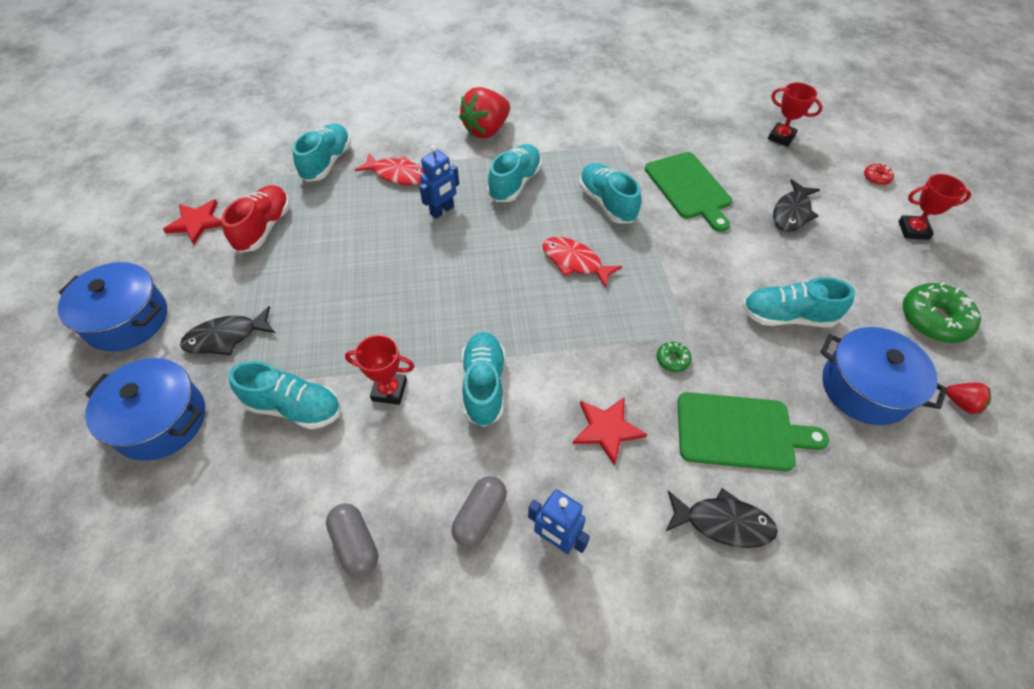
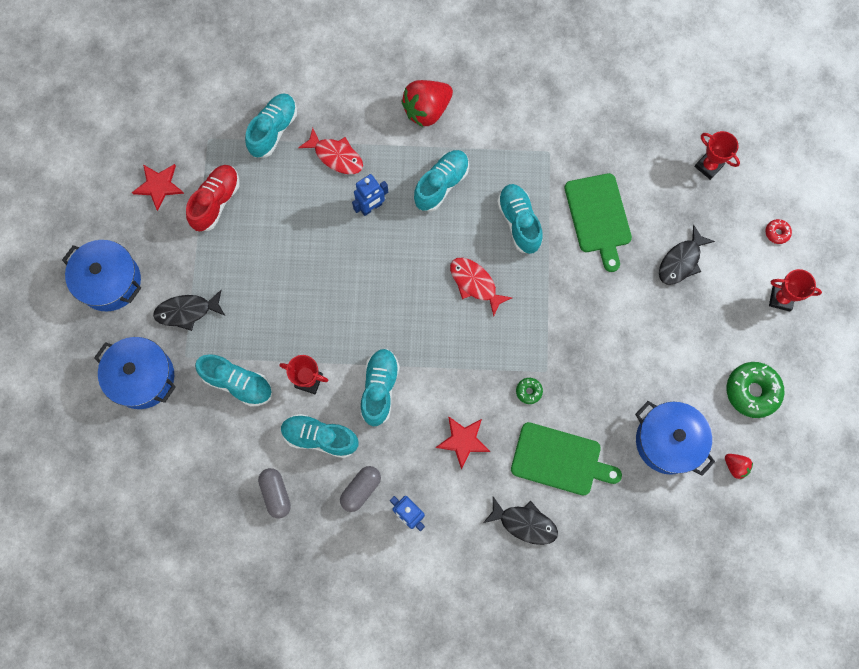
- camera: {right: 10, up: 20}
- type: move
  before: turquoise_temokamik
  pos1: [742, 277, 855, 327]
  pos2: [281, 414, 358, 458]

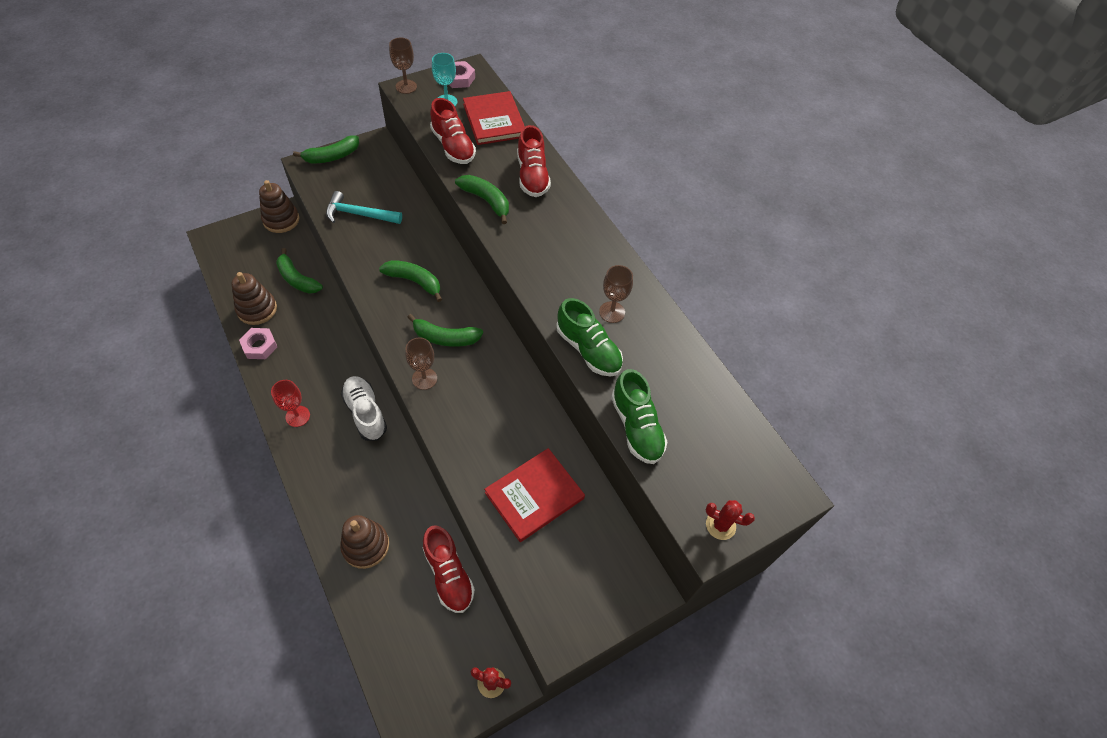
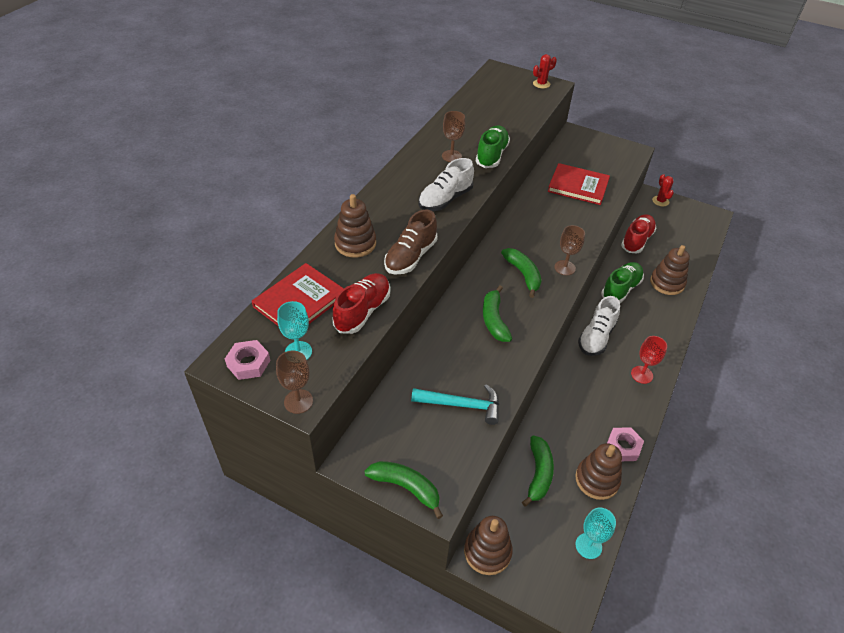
- camera: {right: -120, up: -10}
- type: rotate
  before: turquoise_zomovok
  pos1: [326, 191, 402, 224]
  pos2: [411, 384, 499, 425]
  turn: -60
- type: replace
  before: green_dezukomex
  after: brown_temokamik
  pos1: [455, 175, 509, 224]
  pos2: [384, 210, 438, 275]
- type: replace
  before: red_temokamik
  after: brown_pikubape
  pos1: [517, 125, 551, 197]
  pos2: [334, 194, 376, 258]
- type: move
  before: green_temokamik
  pos1: [611, 369, 668, 464]
  pos2: [601, 262, 644, 303]
- type: rotate
  before: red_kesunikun
  pos1: [706, 500, 755, 540]
  pos2: [533, 54, 557, 89]
  turn: 75
- type: insert
  after: white_temokamik
  pos2: [419, 158, 474, 211]
- type: insert
  after: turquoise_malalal
  pos2: [576, 507, 616, 559]

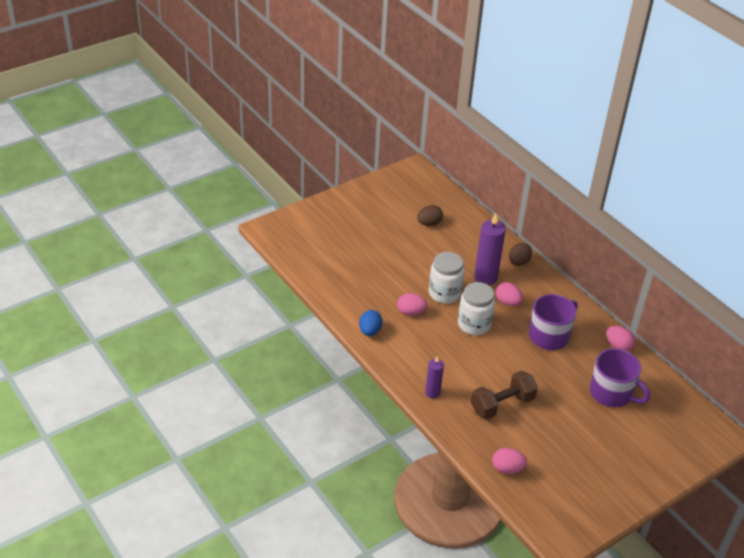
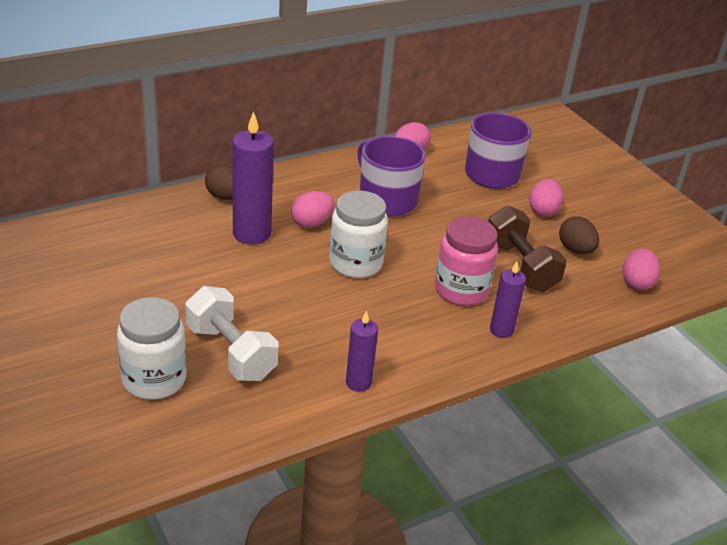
- camera: {right: -85, up: -5}
- type: replace
  before: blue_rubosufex
  after: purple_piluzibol
  pos1: [359, 310, 383, 336]
  pos2: [346, 311, 378, 392]
- type: move
  before: pink_rubosufex
  pos1: [397, 293, 427, 316]
  pos2: [529, 179, 563, 217]
- type: move
  before: brown_rubosufex
  pos1: [417, 205, 443, 226]
  pos2: [559, 216, 599, 254]
- type: move
  before: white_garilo
  pos1: [429, 252, 464, 304]
  pos2: [117, 297, 187, 400]
- type: insert
  after: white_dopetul
  pos2: [185, 286, 278, 381]
- type: insert
  after: pink_garilo
  pos2: [435, 217, 498, 306]

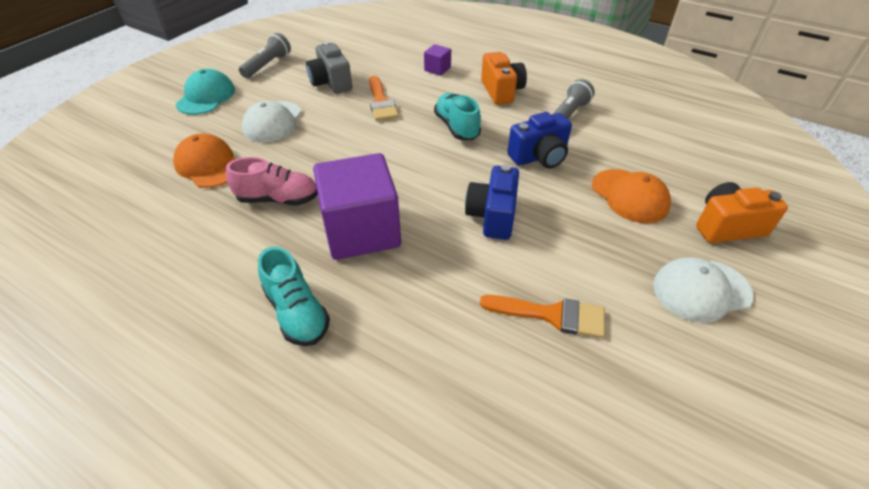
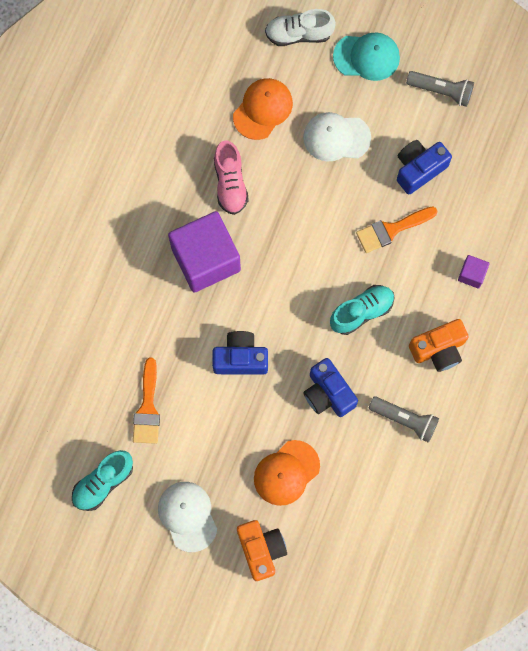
- camera: {right: 80, up: 30}
- type: move
  before: turquoise_temokamik
  pos1: [258, 247, 330, 346]
  pos2: [72, 450, 133, 511]
- type: recolor
  before: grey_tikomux
  after: blue_tikomux
  pos1: [306, 41, 352, 94]
  pos2: [397, 140, 452, 195]
- type: insert
  after: white_temokamik
  pos2: [265, 9, 336, 46]

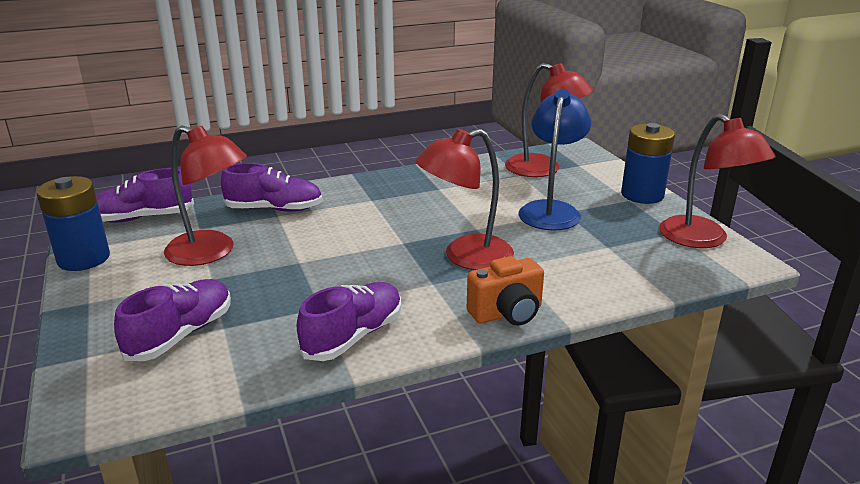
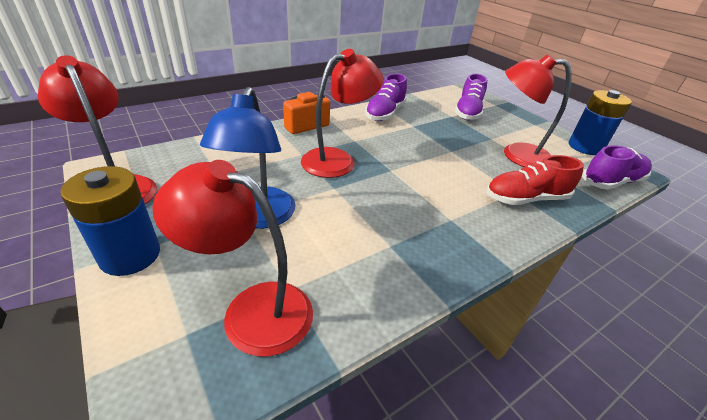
- camera: {right: 165, up: 10}
- type: recolor
  before: purple_temokamik
  after: red_temokamik
  pos1: [221, 163, 323, 212]
  pos2: [486, 155, 584, 205]

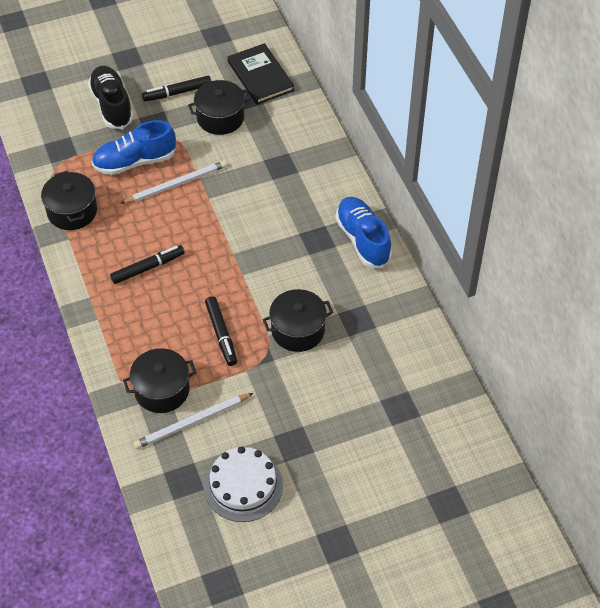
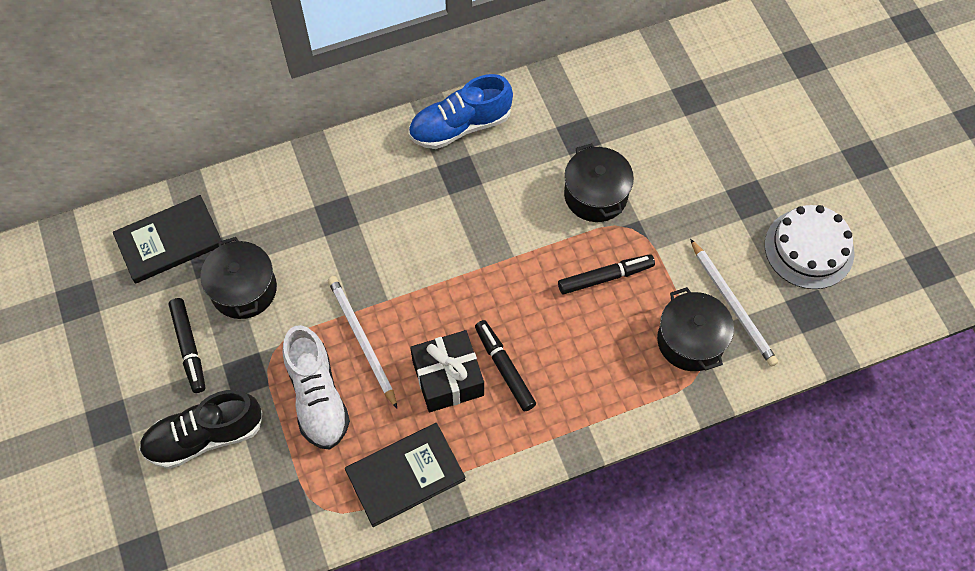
- camera: {right: -90, up: 10}
- type: replace
  before: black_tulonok
  after: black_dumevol
  pos1: [41, 171, 97, 230]
  pos2: [345, 423, 466, 527]
- type: recolor
  before: blue_temokamik
  after: white_temokamik
  pos1: [92, 120, 176, 175]
  pos2: [282, 325, 350, 450]
- type: insert
  after: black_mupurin
  pos2: [410, 330, 484, 413]

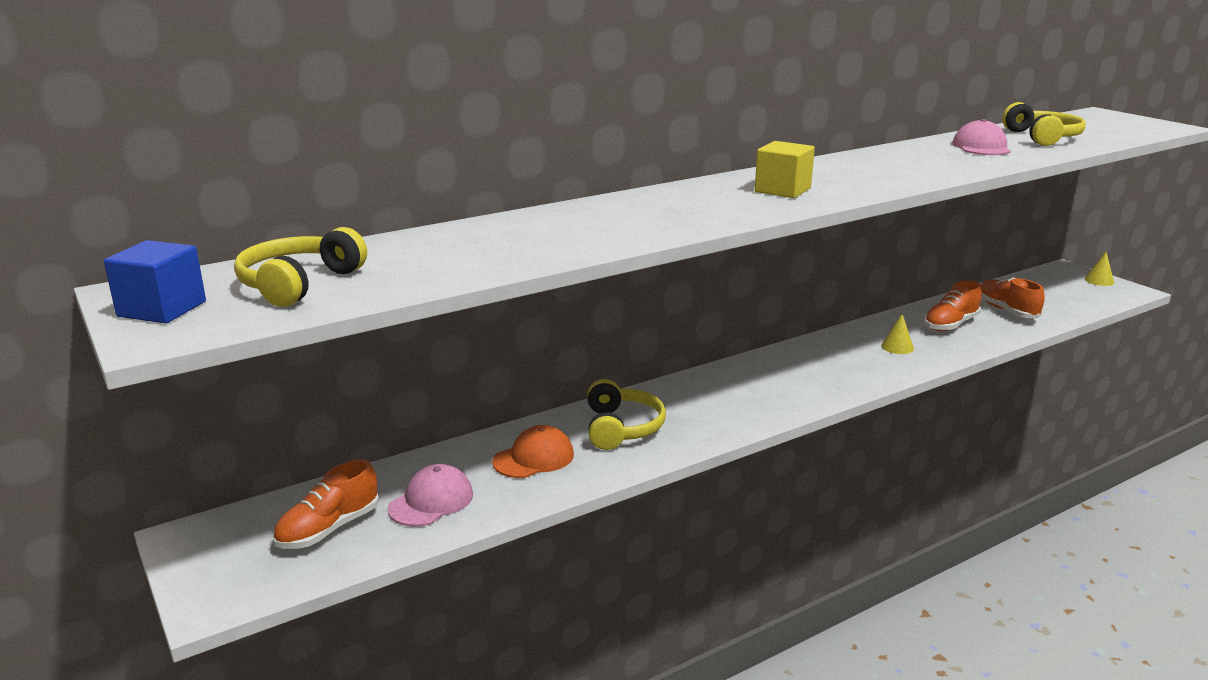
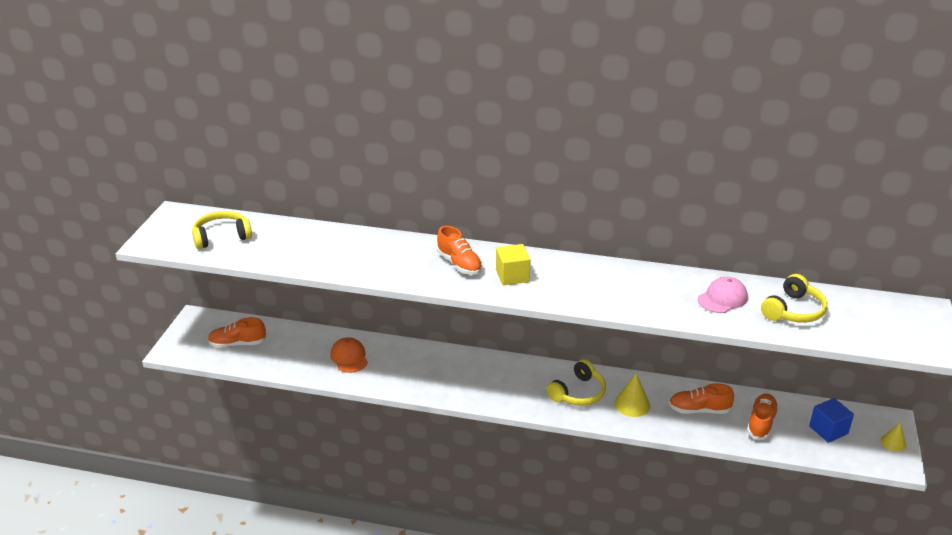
- camera: {right: 45, up: 10}
- type: move
  before: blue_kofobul
  pos1: [104, 240, 206, 323]
  pos2: [809, 398, 854, 443]
- type: delete
  before: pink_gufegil
  pos1: [388, 464, 473, 526]
- type: rotate
  before: orange_gufegil
  pos1: [492, 425, 574, 478]
  pos2: [330, 337, 368, 373]
  turn: -120
- type: move
  before: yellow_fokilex
  pos1: [587, 379, 666, 450]
  pos2: [547, 359, 606, 406]
- type: resize
  before: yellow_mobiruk
  pos1: [881, 314, 914, 354]
  pos2: [614, 373, 650, 417]
  scale: 1.54
- type: insert
  after: orange_temokamik
  pos2: [437, 226, 482, 275]

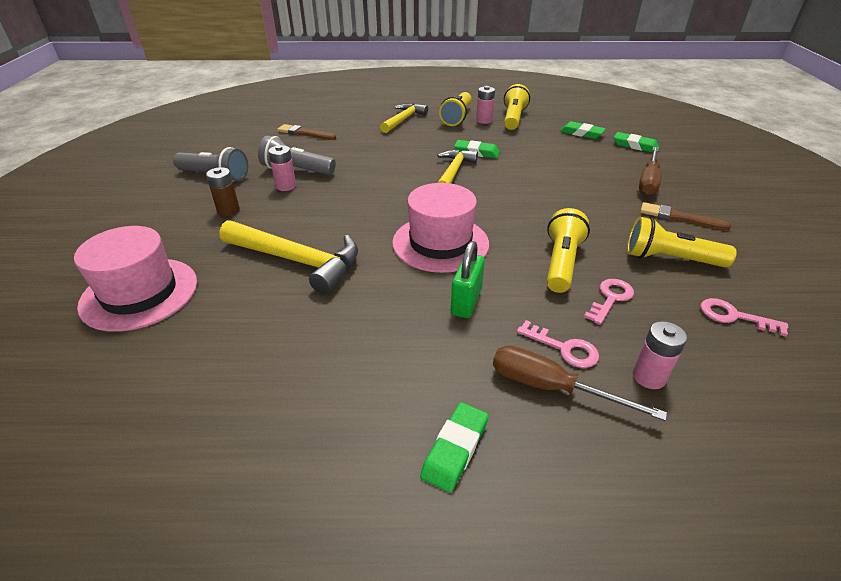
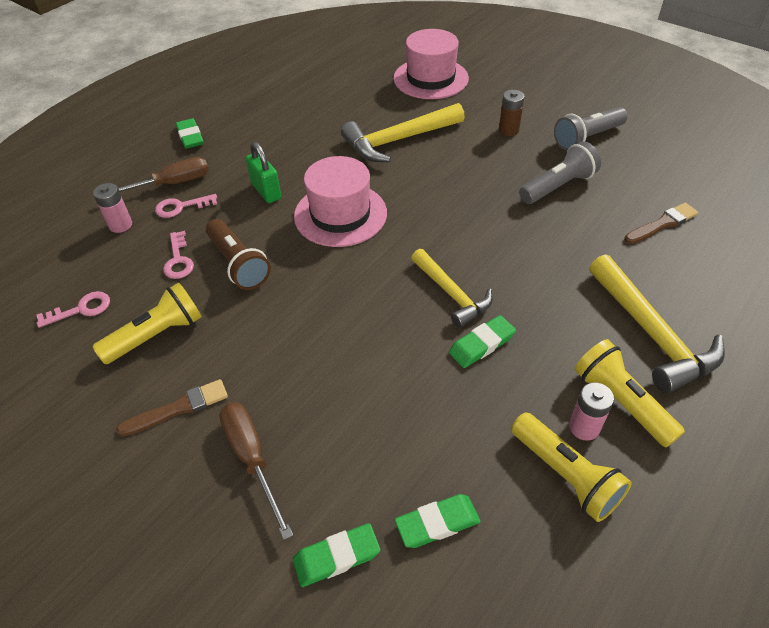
- camera: {right: 130, up: 10}
- type: delete
  before: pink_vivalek
  pos1: [268, 145, 296, 191]
- type: resize
  before: yellow_zomovok
  pos1: [380, 103, 428, 133]
  pos2: [589, 254, 725, 393]
  scale: 1.51
- type: recolor
  before: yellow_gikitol
  after: brown_gikitol
  pos1: [547, 208, 590, 293]
  pos2: [206, 219, 271, 290]

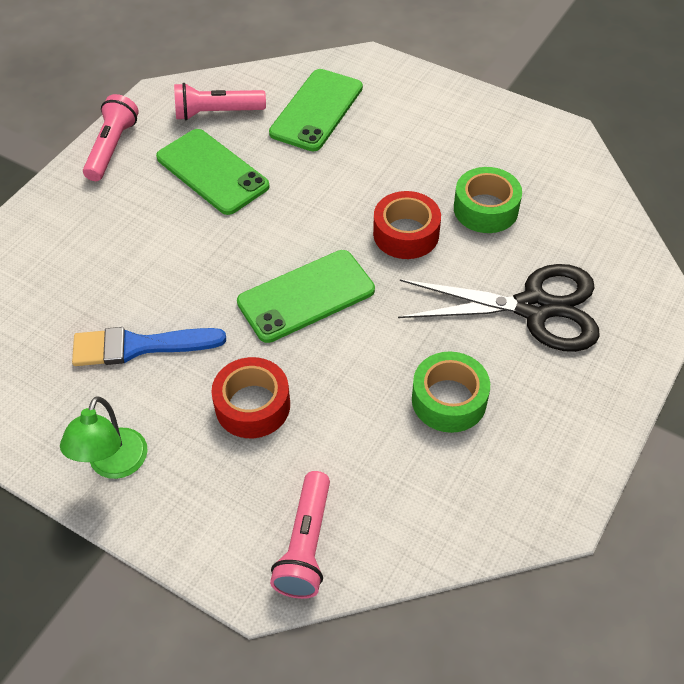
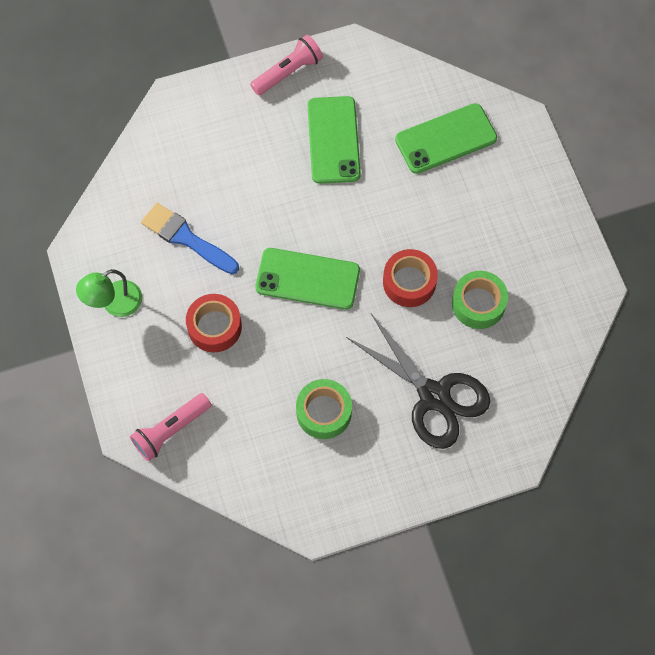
- camera: {right: 40, up: 15}
- type: delete
  before: pink_gikitol
  pos1: [174, 83, 266, 120]

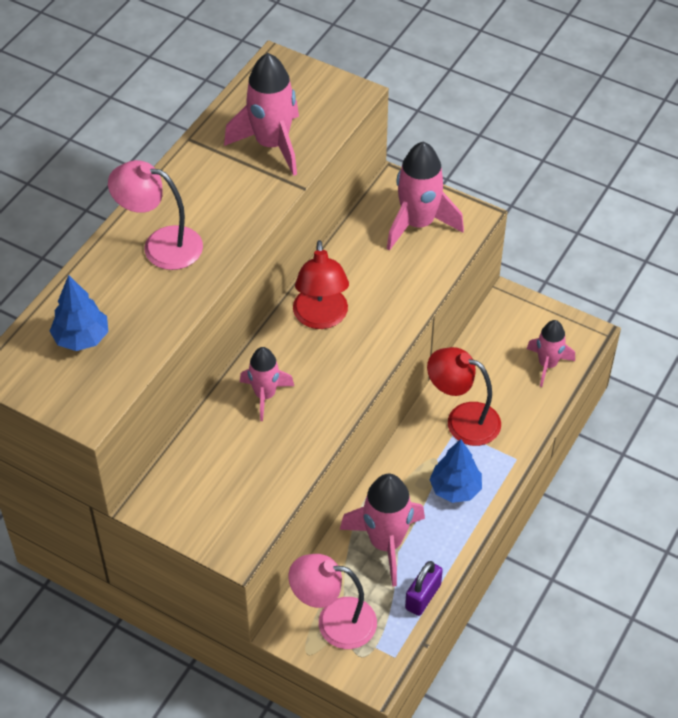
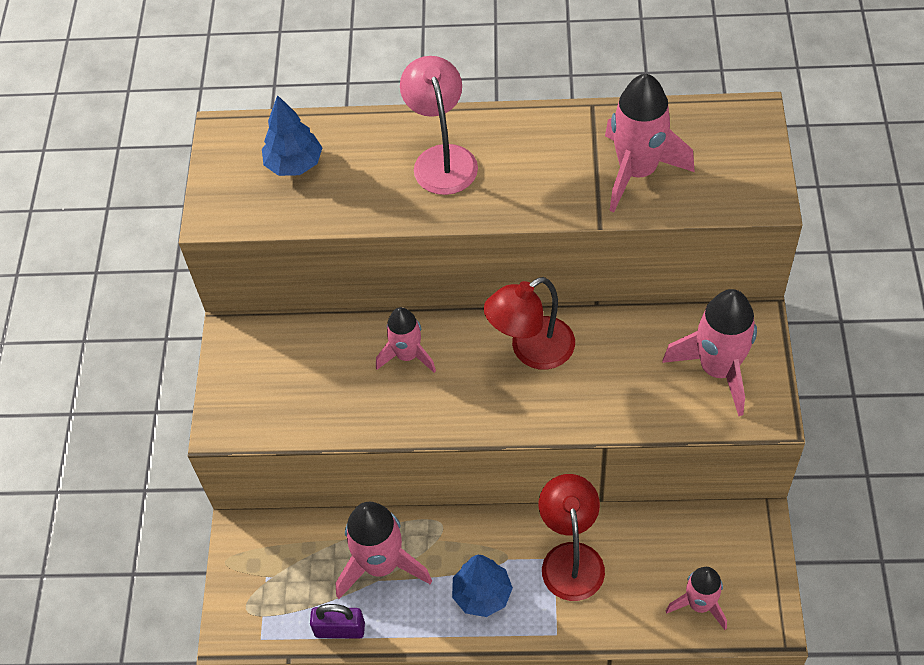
- camera: {right: 65, up: 5}
- type: delete
  before: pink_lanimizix
  pos1: [288, 554, 377, 649]

